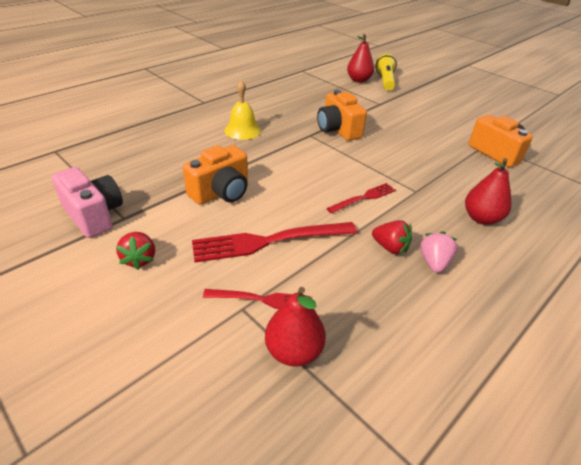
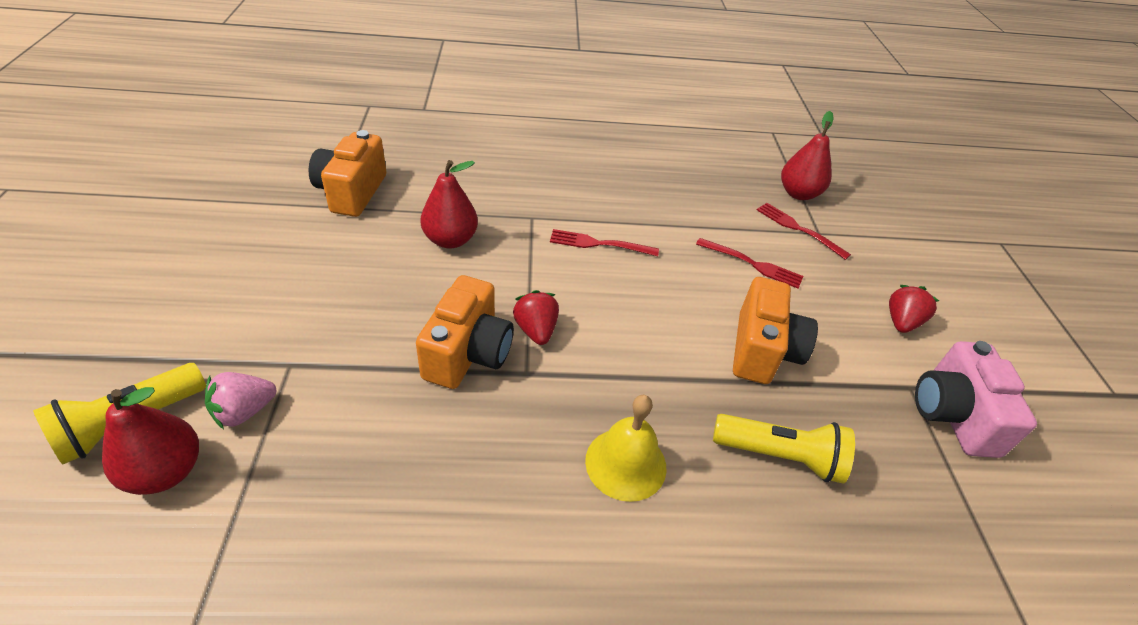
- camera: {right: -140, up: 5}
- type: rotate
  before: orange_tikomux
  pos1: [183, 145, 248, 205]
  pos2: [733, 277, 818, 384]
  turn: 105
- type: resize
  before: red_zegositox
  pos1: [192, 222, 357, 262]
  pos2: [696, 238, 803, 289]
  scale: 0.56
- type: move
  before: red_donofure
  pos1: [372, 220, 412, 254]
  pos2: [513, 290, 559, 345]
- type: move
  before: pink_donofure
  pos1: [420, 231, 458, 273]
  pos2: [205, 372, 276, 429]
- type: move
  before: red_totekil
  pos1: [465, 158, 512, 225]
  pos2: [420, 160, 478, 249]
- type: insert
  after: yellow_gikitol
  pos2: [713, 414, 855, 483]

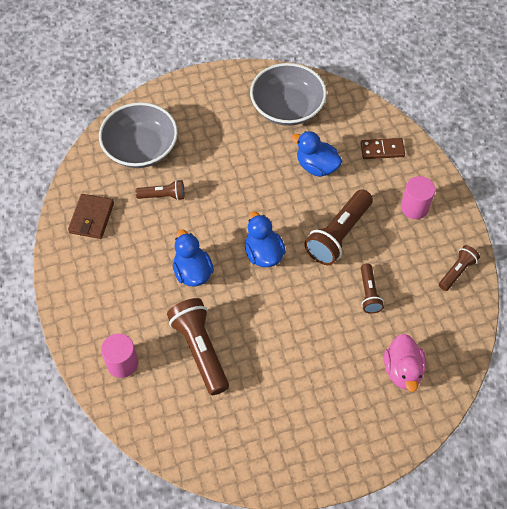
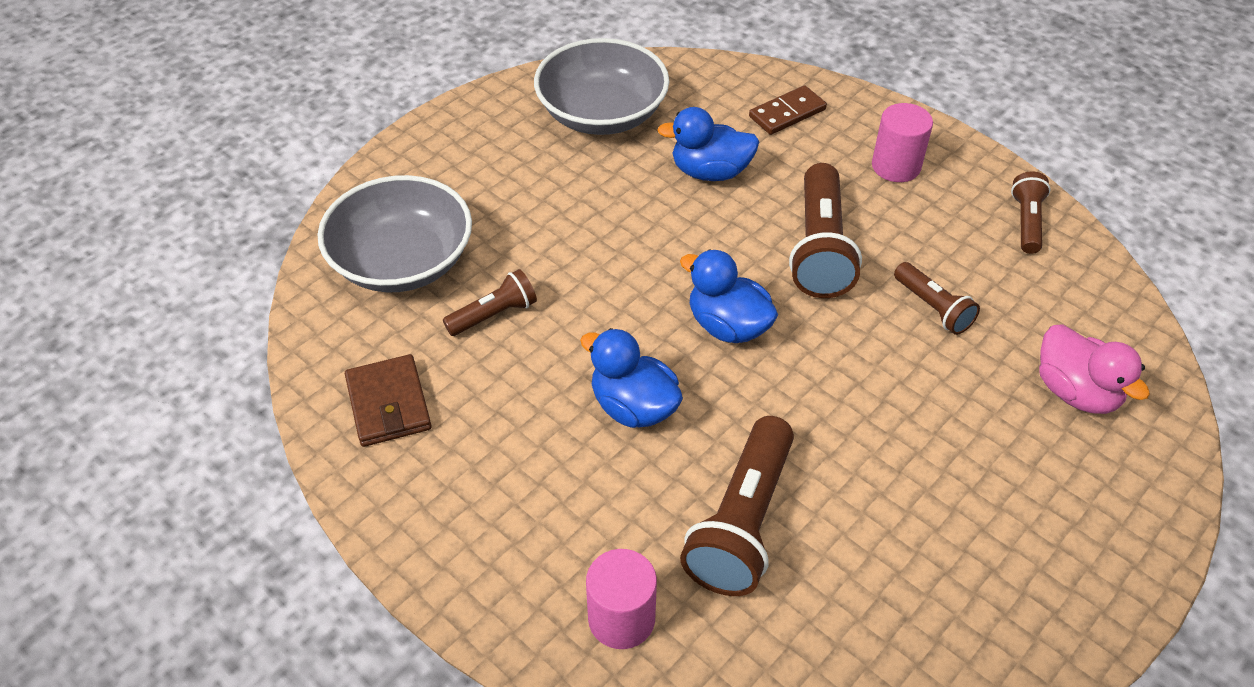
- camera: {right: -30, up: -10}
- type: rotate
  before: brown_gikitol
  pos1: [167, 298, 229, 395]
  pos2: [680, 416, 794, 596]
  turn: -105

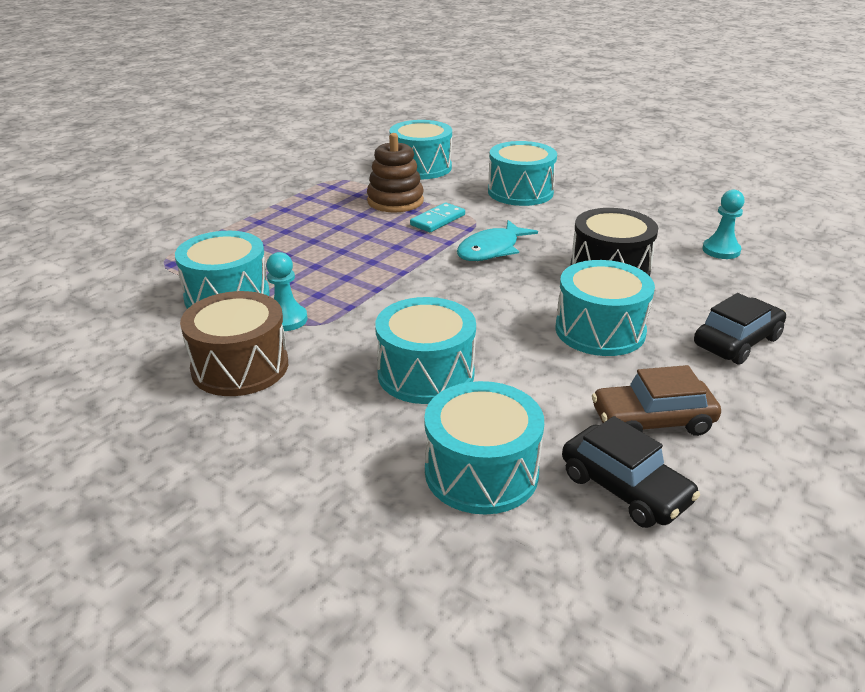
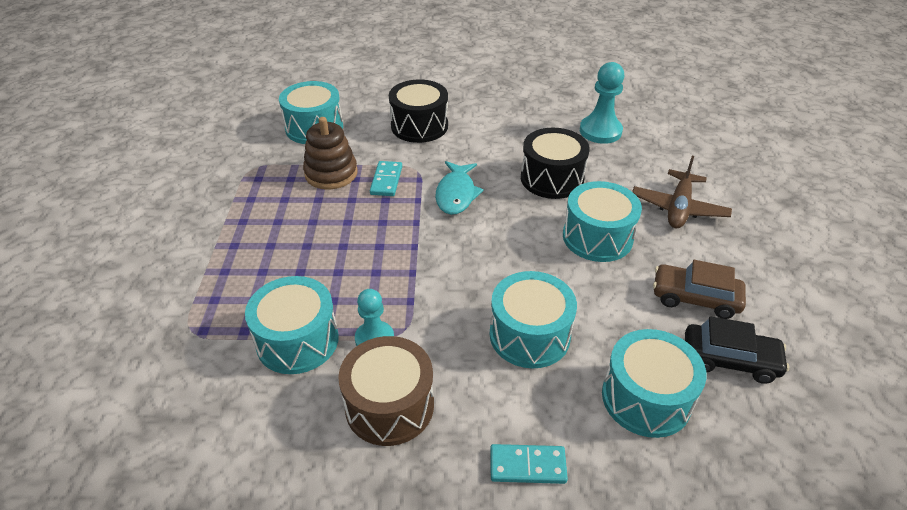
- camera: {right: -35, up: 10}
- type: recolor
  before: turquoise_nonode
  after: black_nonode
  pos1: [488, 141, 557, 206]
  pos2: [389, 80, 448, 143]
- type: rotate
  before: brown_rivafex
  pos1: [592, 365, 721, 436]
  pos2: [653, 260, 746, 319]
  turn: 60
- type: replace
  before: black_rivafex
  after: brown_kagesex
  pos1: [694, 293, 786, 365]
  pos2: [632, 156, 732, 228]
- type: resize
  before: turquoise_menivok
  pos1: [702, 190, 745, 259]
  pos2: [580, 62, 625, 144]
  scale: 1.51
- type: insert
  after: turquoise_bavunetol
  pos2: [490, 444, 568, 484]

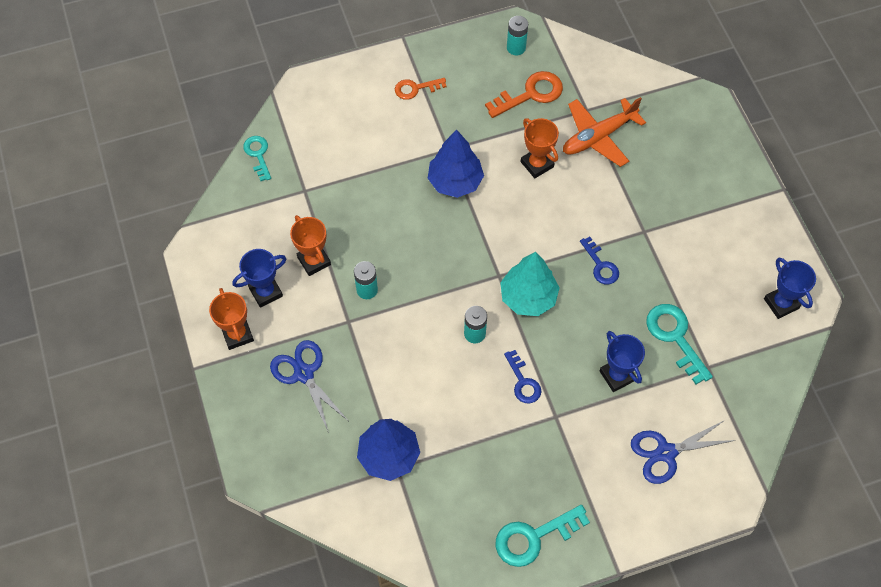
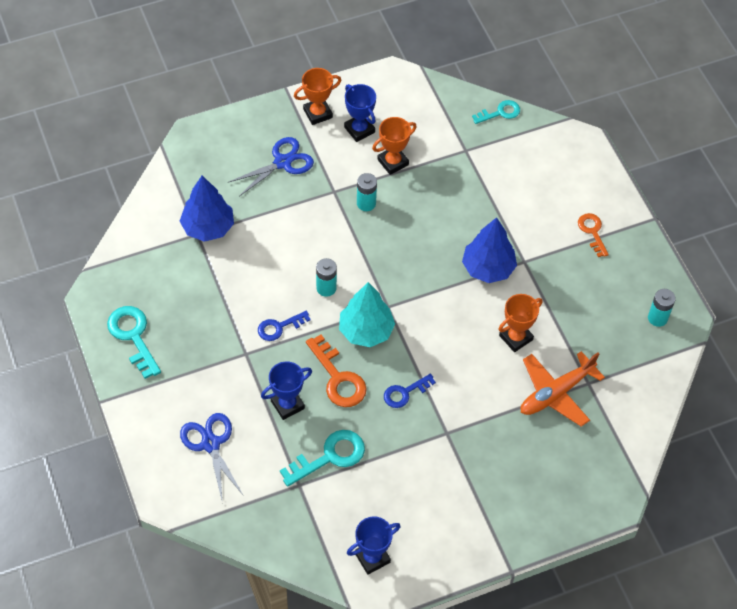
- camera: {right: 85, up: -5}
- type: move
  before: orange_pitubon
  pos1: [485, 71, 563, 118]
  pos2: [306, 335, 367, 407]
- type: rotate
  before: orange_kagesex
  pos1: [563, 97, 646, 167]
  pos2: [521, 351, 605, 427]
  turn: -90

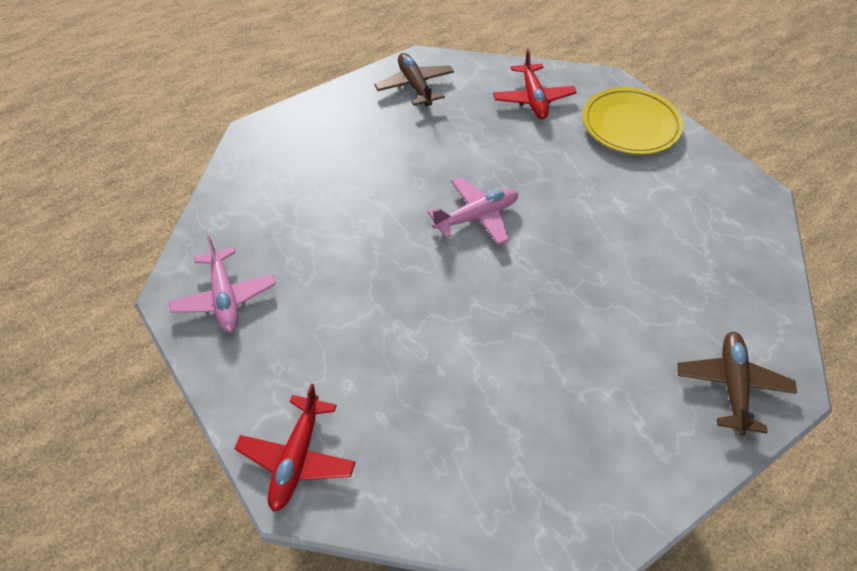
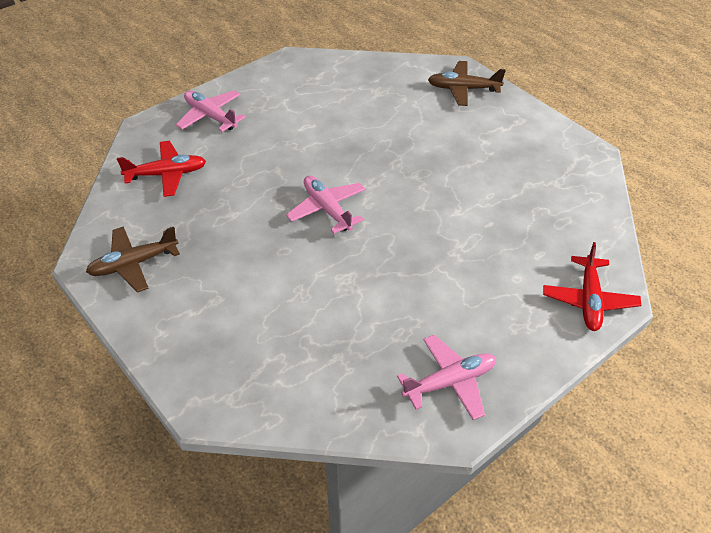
- camera: {right: -95, up: -5}
- type: rotate
  before: red_kagesex
  pos1: [234, 384, 356, 512]
  pos2: [543, 242, 641, 331]
  turn: 90
- type: replace
  before: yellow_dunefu
  after: pink_kagesex
  pos1: [582, 87, 683, 155]
  pos2: [176, 90, 246, 132]

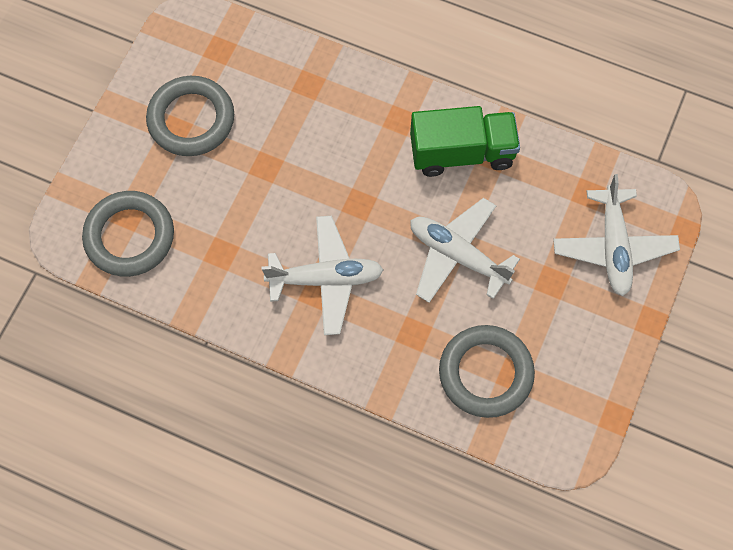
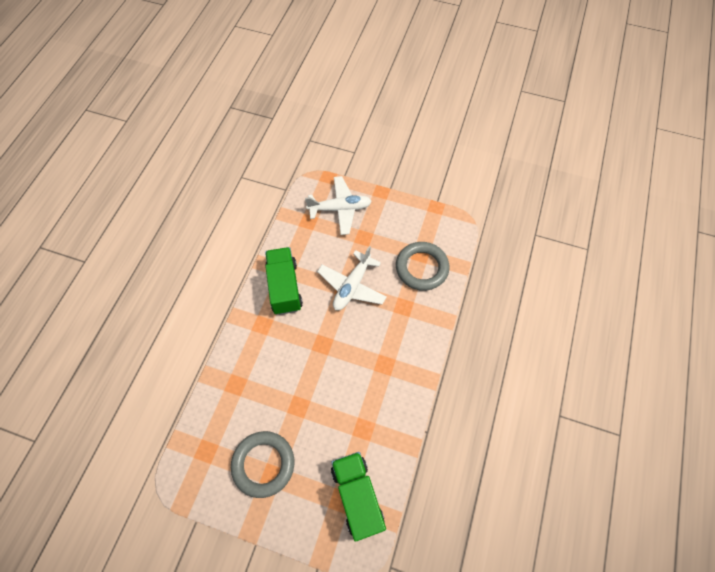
- camera: {right: -95, up: -5}
- type: replace
  before: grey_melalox
  after: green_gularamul
  pos1: [82, 191, 174, 277]
  pos2: [331, 452, 386, 542]
- type: delete
  before: white_kagesex
  pos1: [262, 216, 384, 335]

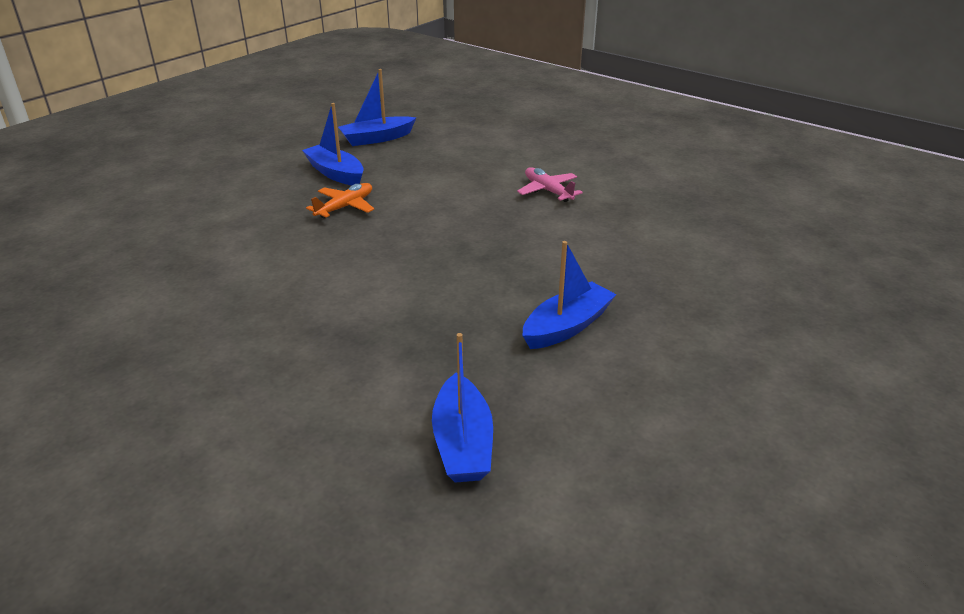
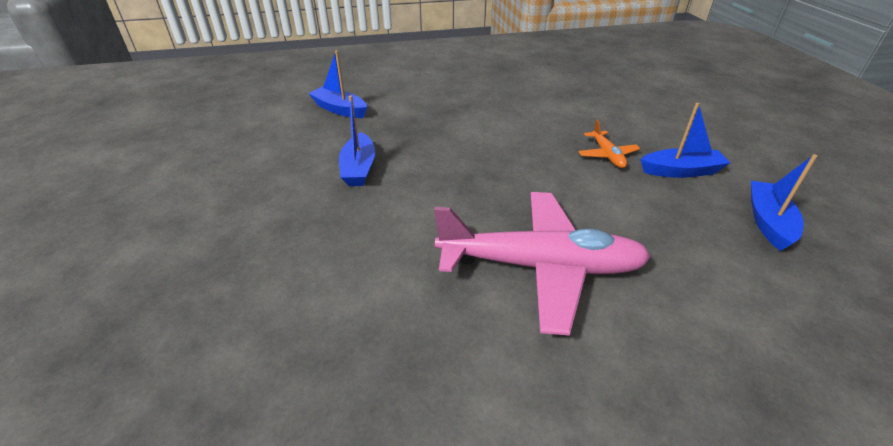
- camera: {right: 130, up: 5}
- type: resize
  before: pink_kagesex
  pos1: [517, 167, 583, 202]
  pos2: [434, 192, 651, 336]
  scale: 2.3

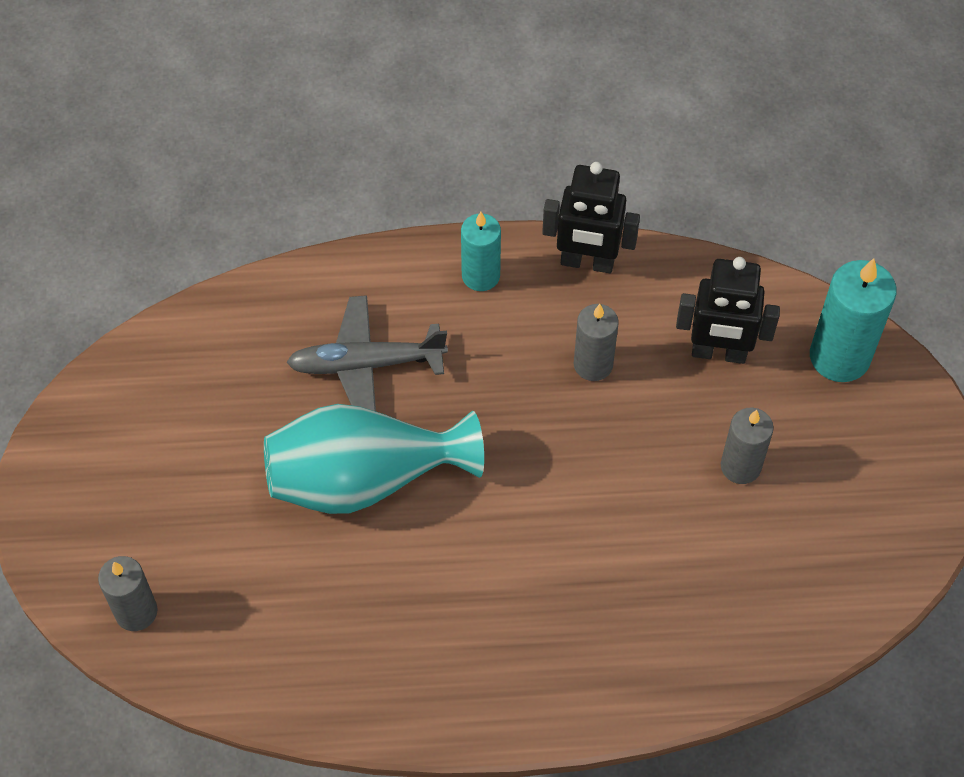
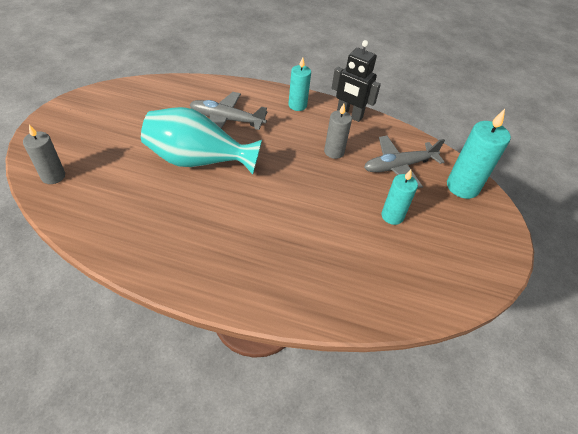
- camera: {right: 15, up: -10}
- type: replace
  before: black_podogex
  after: grey_kagesex
  pos1: [676, 257, 780, 364]
  pos2: [364, 136, 445, 189]
- type: recolor
  before: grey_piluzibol
  after: turquoise_piluzibol
  pos1: [721, 408, 774, 484]
  pos2: [381, 169, 418, 225]

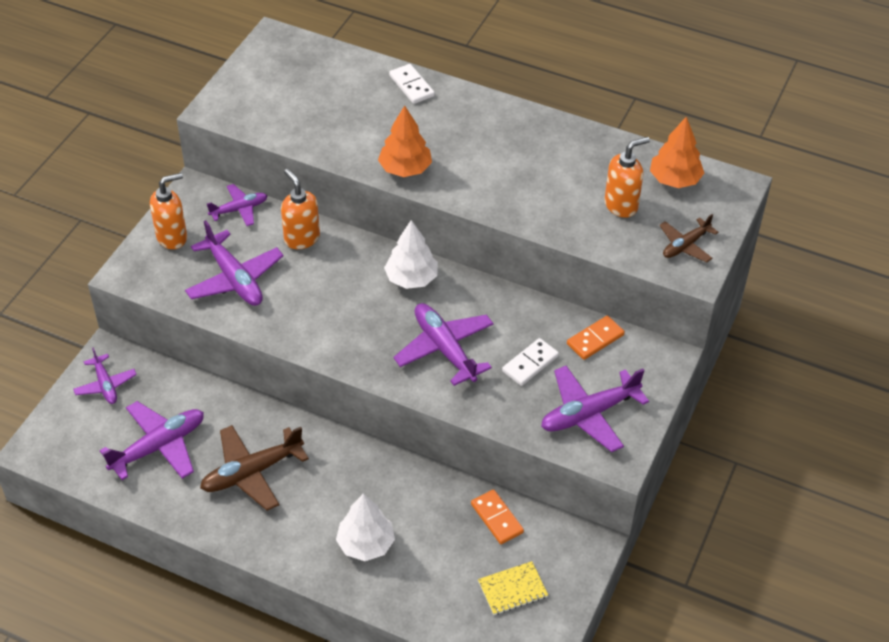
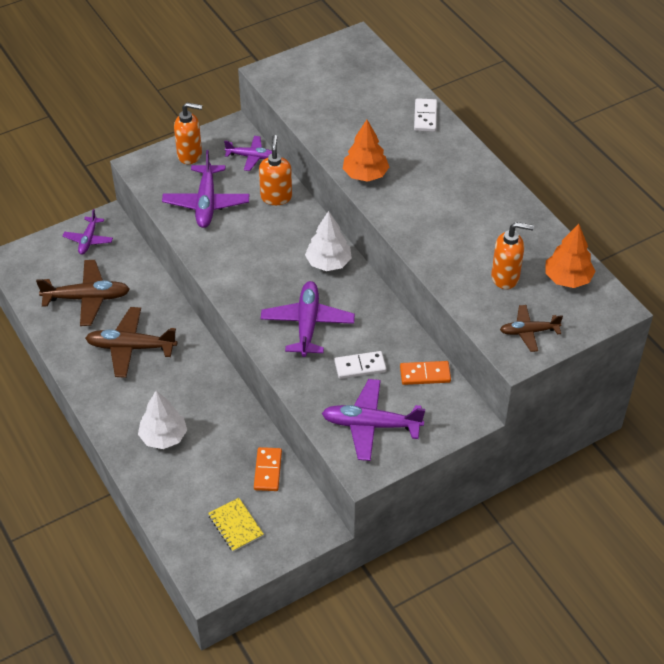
- camera: {right: 35, up: 0}
- type: recolor
  before: purple_kagesex
  after: brown_kagesex
  pos1: [100, 401, 204, 480]
  pos2: [36, 260, 130, 326]
- type: rotate
  before: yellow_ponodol
  pos1: [478, 561, 548, 615]
  pos2: [208, 498, 264, 552]
  turn: 45

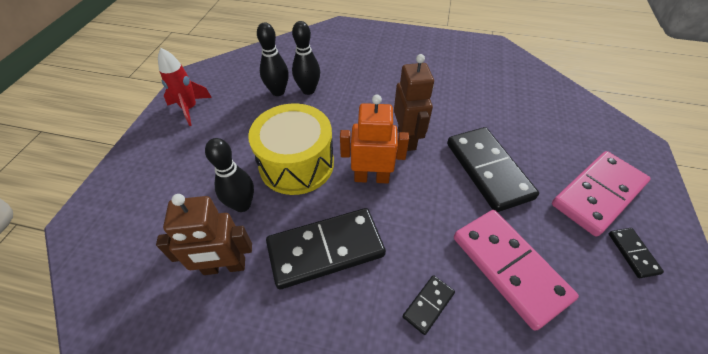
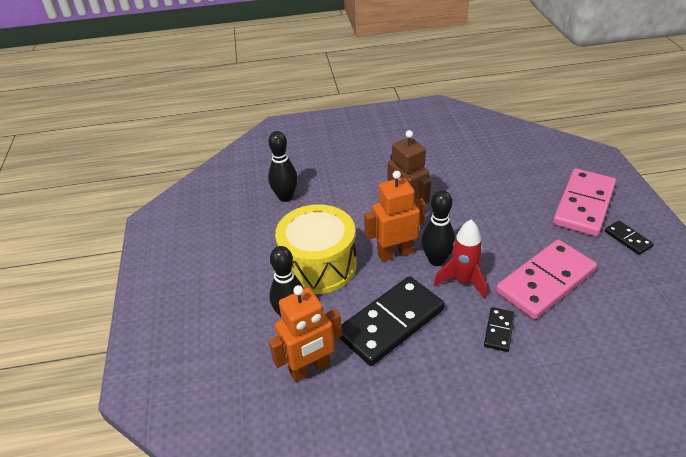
- camera: {right: -20, up: -10}
- type: recolor
  before: brown_podogex
  after: orange_podogex
  pos1: [156, 194, 252, 275]
  pos2: [269, 285, 342, 382]
- type: move
  before: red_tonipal
  pos1: [158, 48, 212, 126]
  pos2: [434, 219, 487, 299]
- type: move
  before: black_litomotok
  pos1: [257, 23, 289, 96]
  pos2: [422, 190, 455, 266]
- type: delete
  before: black_bavunetol
  pos1: [447, 127, 539, 212]
- type: rotate
  before: pink_bavunetol
  pos1: [454, 210, 579, 331]
  pos2: [496, 240, 597, 319]
  turn: -75

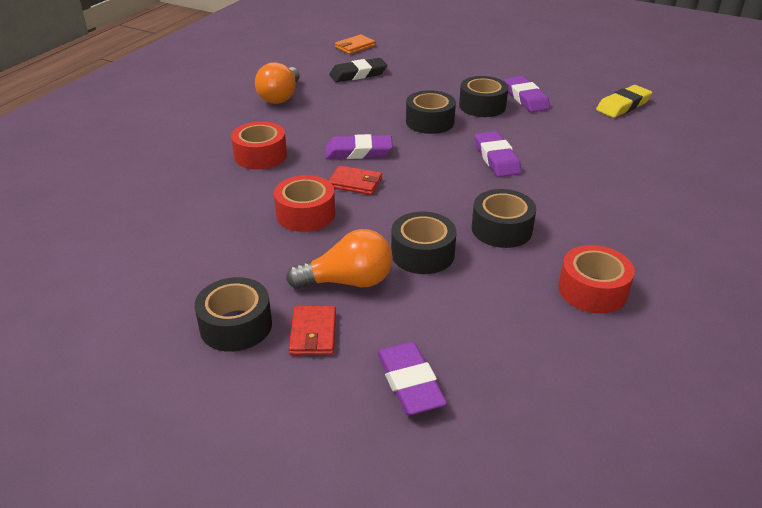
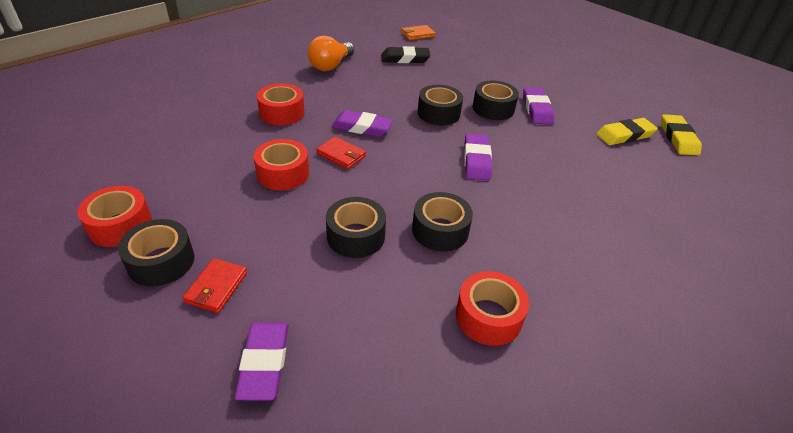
- camera: {right: 15, up: 5}
- type: delete
  before: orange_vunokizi
  pos1: [286, 229, 393, 289]
- type: insert
  after: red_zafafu
  pos2: [77, 186, 152, 247]
- type: insert
  after: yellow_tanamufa
  pos2: [661, 114, 702, 155]

